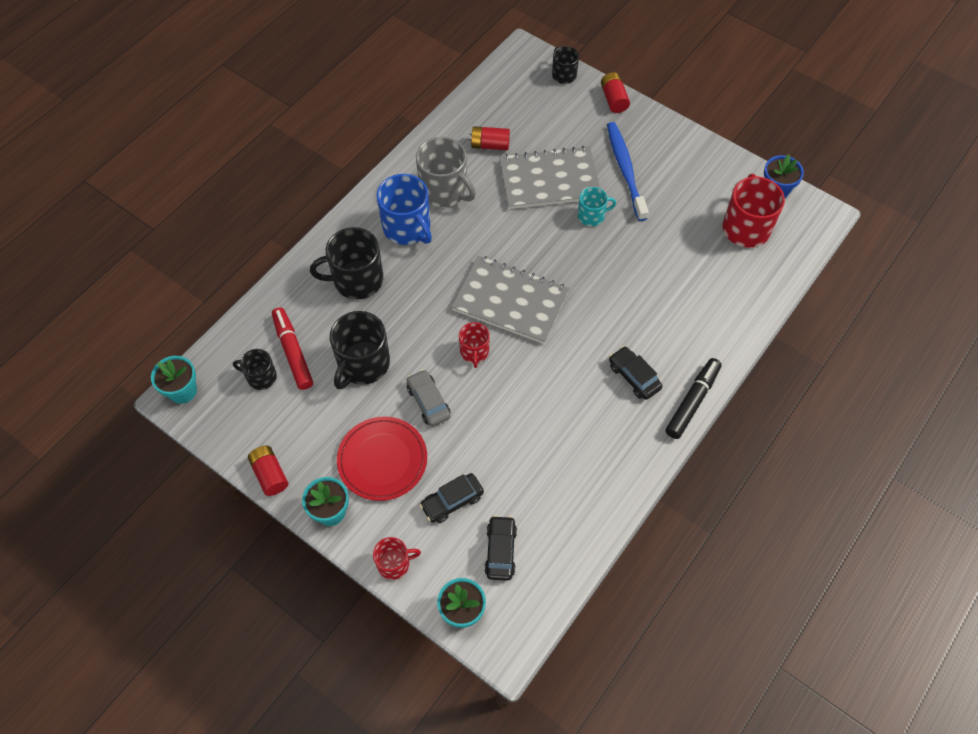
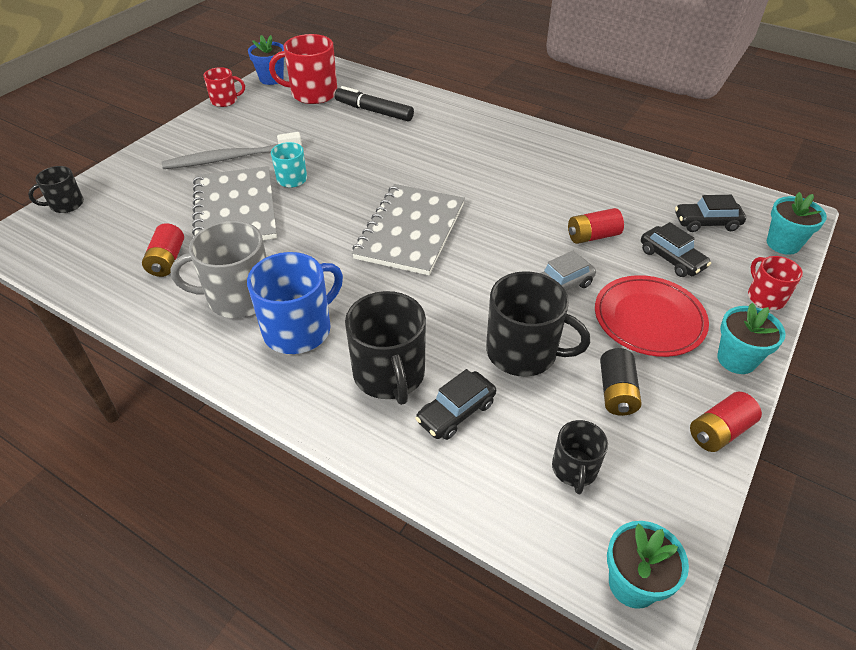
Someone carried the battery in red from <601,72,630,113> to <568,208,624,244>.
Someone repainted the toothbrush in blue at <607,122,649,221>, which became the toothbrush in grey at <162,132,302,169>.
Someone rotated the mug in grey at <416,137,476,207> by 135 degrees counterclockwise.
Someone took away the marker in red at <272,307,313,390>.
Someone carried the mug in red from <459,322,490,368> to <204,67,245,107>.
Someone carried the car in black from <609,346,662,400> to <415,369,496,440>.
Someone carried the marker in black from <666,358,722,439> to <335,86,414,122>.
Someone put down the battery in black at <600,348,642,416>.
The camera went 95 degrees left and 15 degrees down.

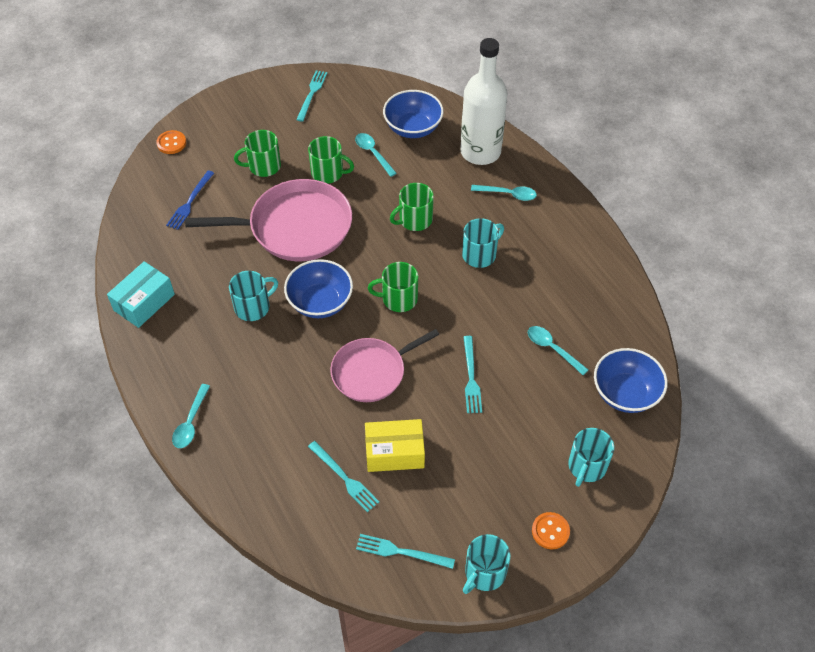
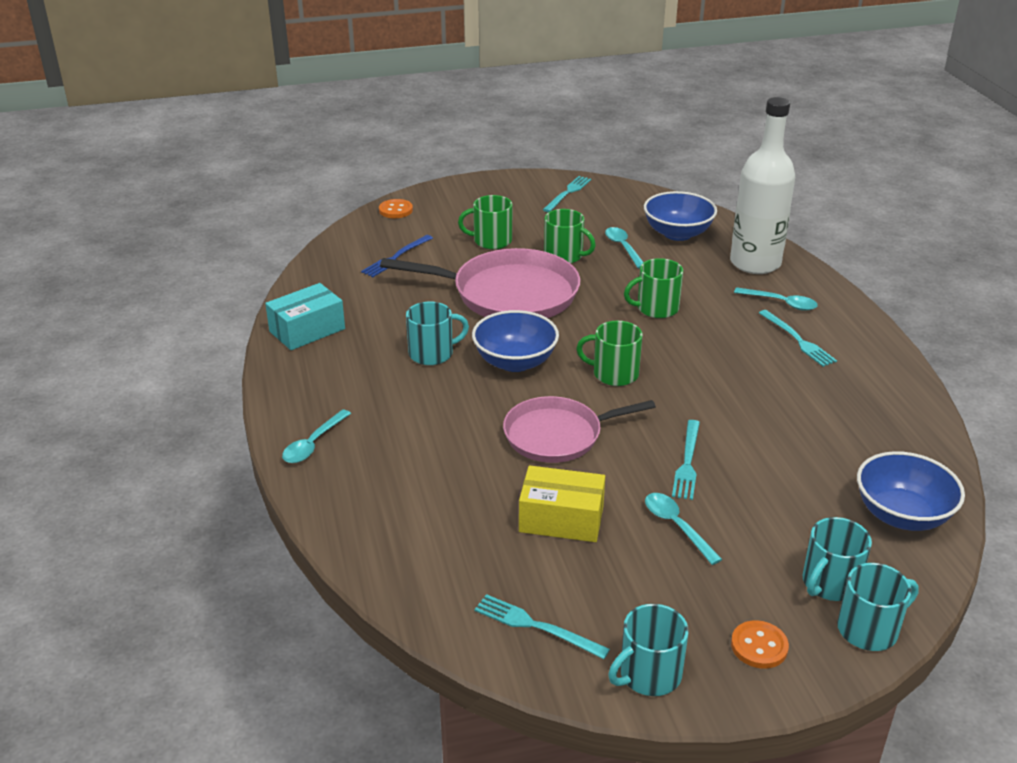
Someone carried the mug in turquoise from <462,218,504,268> to <837,563,919,651>.
Someone carried the spoon in turquoise from <528,326,588,375> to <645,493,722,565>.
Someone carried the fork in turquoise from <308,441,379,512> to <759,310,837,367>.
The camera went 15 degrees right and 20 degrees down.

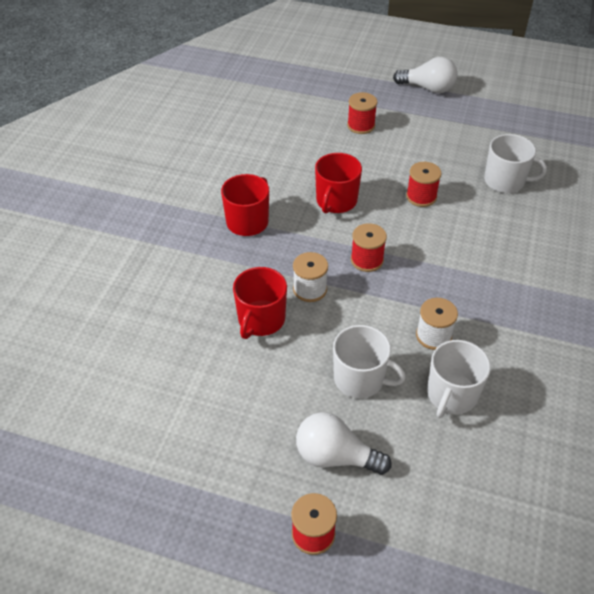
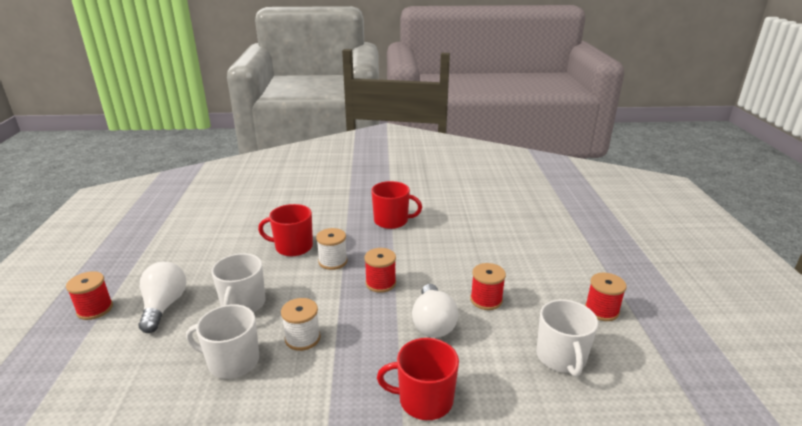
Someone carried the light bulb in white from <393,57,458,93> to <412,284,458,338>.
Someone carried the spool in red from <347,92,377,134> to <585,273,627,321>.
Someone carried the mug in red from <315,153,362,213> to <377,338,459,420>.
The camera went 70 degrees right and 20 degrees down.

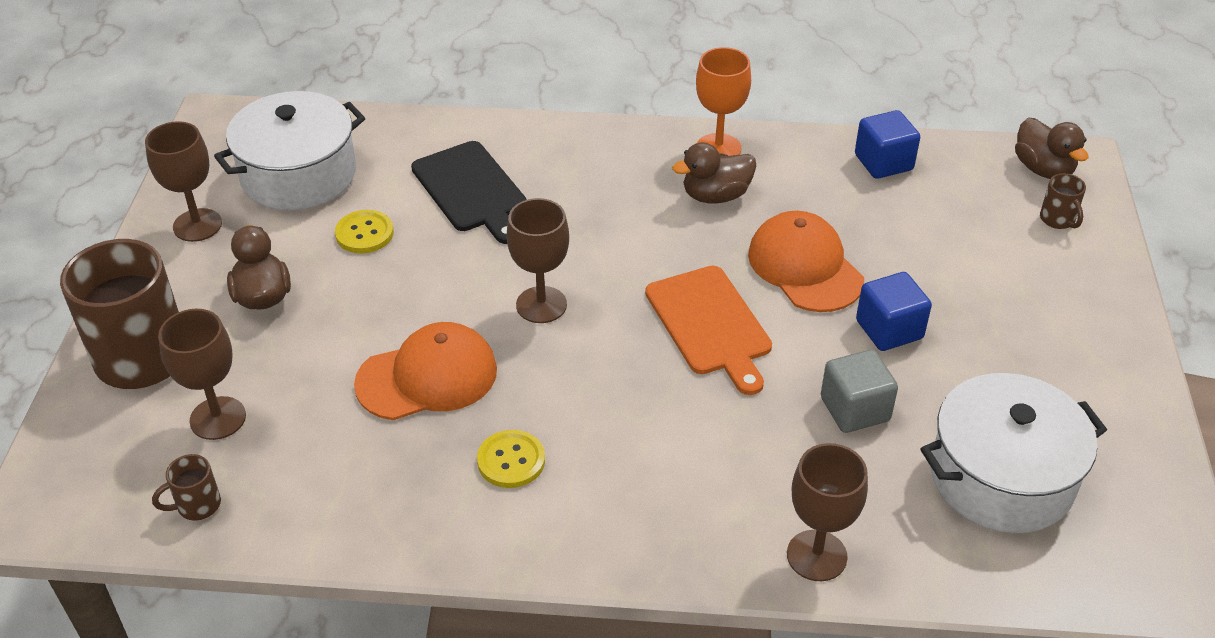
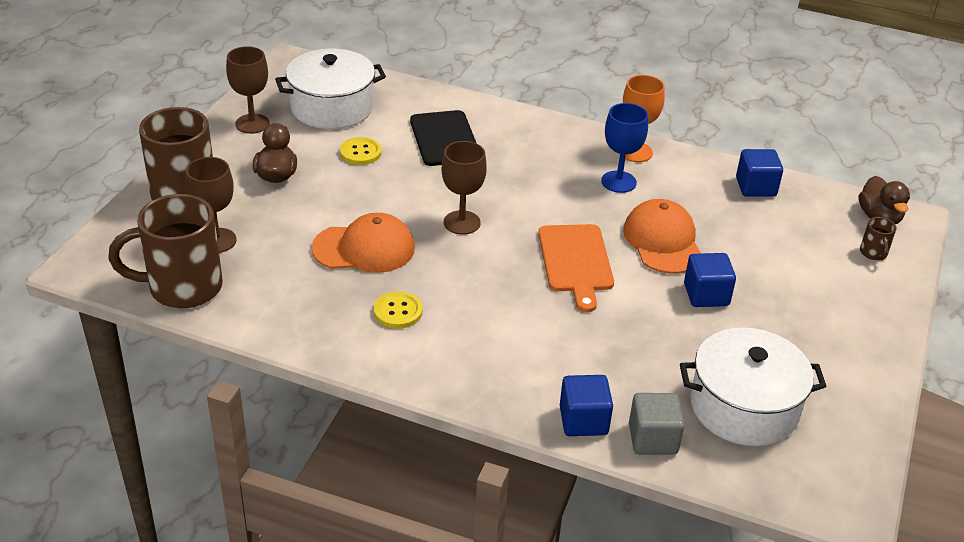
Someone swapped the duck in brown at <672,142,756,203> for the goblet in blue at <601,103,648,193>.
Someone carried the cube in grey from <821,350,898,433> to <629,393,685,455>.
Someone swapped the goblet in brown at <787,443,868,581> for the cube in blue at <560,375,613,436>.
Someone scaled the mug in brown at <152,454,221,521> by 2.42.
The camera went 15 degrees right and 5 degrees down.

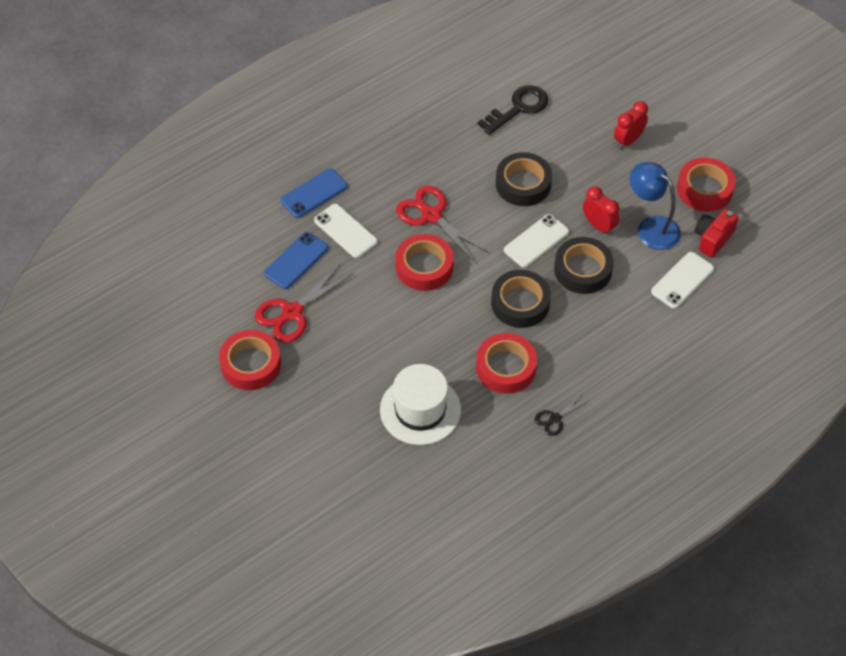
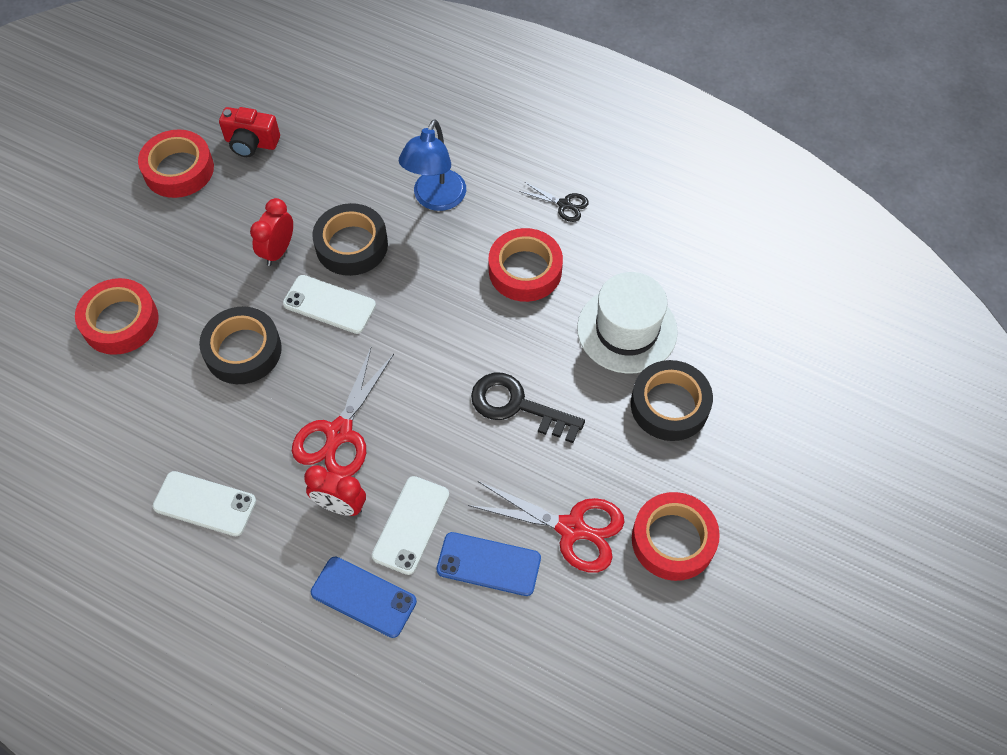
Someone carried the key in black from <478,85,548,135> to <471,373,585,443>.
Someone carried the clock in red from <614,101,648,149> to <304,465,366,516>.
Someone carried the lamp in blue from <630,162,681,250> to <399,119,466,211>.
Someone carried the tape in red from <396,234,454,291> to <75,278,159,355>.
Someone carried the phone in white from <651,252,714,309> to <153,471,256,536>.
Someone carried the tape in black from <491,270,551,328> to <631,360,713,441>.
The camera went 115 degrees left and 5 degrees up.

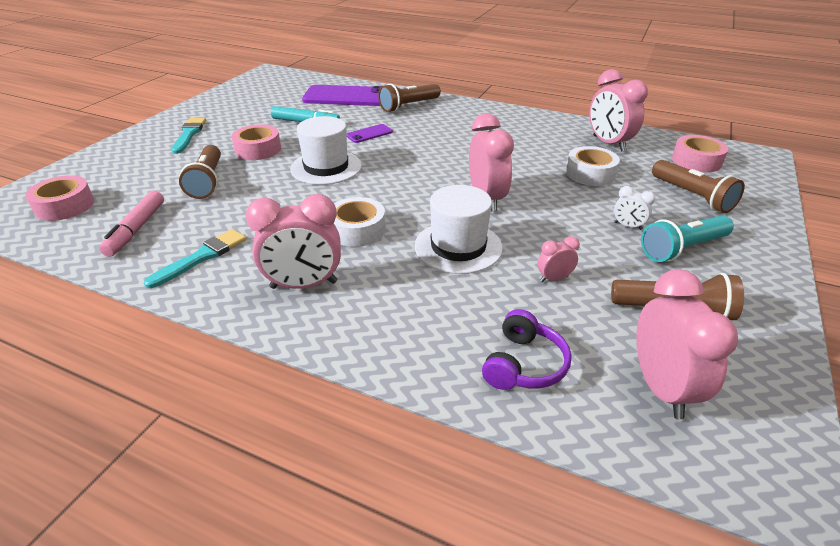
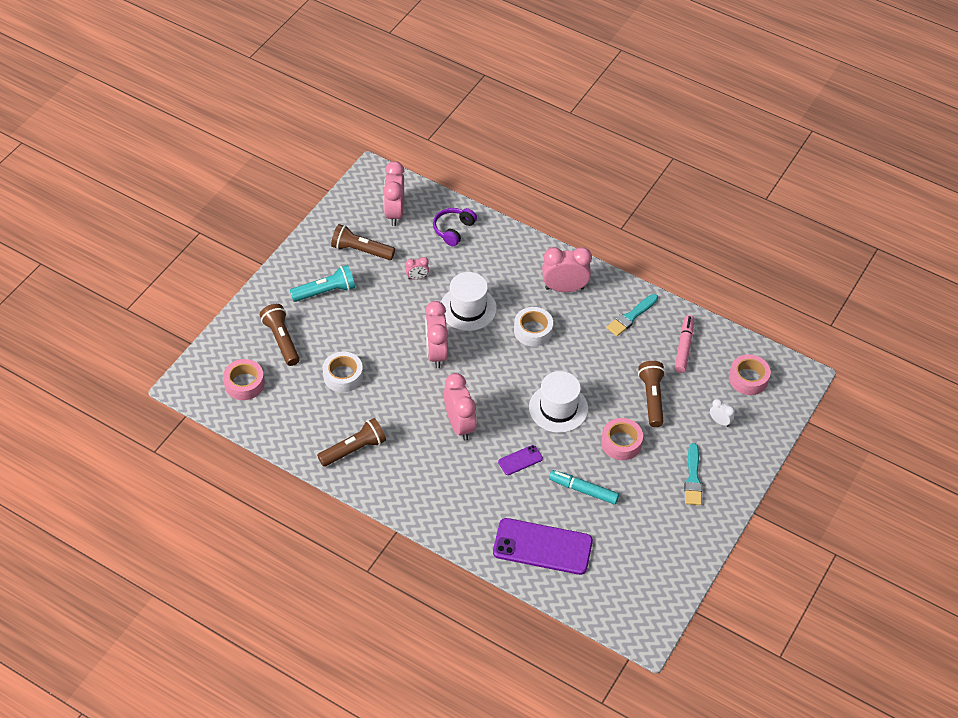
Someone carried the clock in pink from <590,69,648,152> to <444,373,477,441>.
Someone carried the flashlight in brown from <378,84,441,112> to <317,418,386,467>.
Someone carried the clock in white from <614,186,655,230> to <710,399,735,427>.
The camera went 175 degrees left and 15 degrees up.

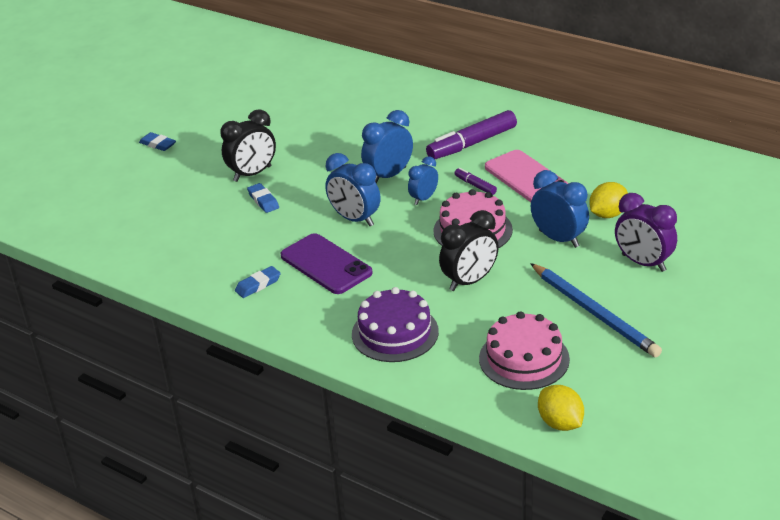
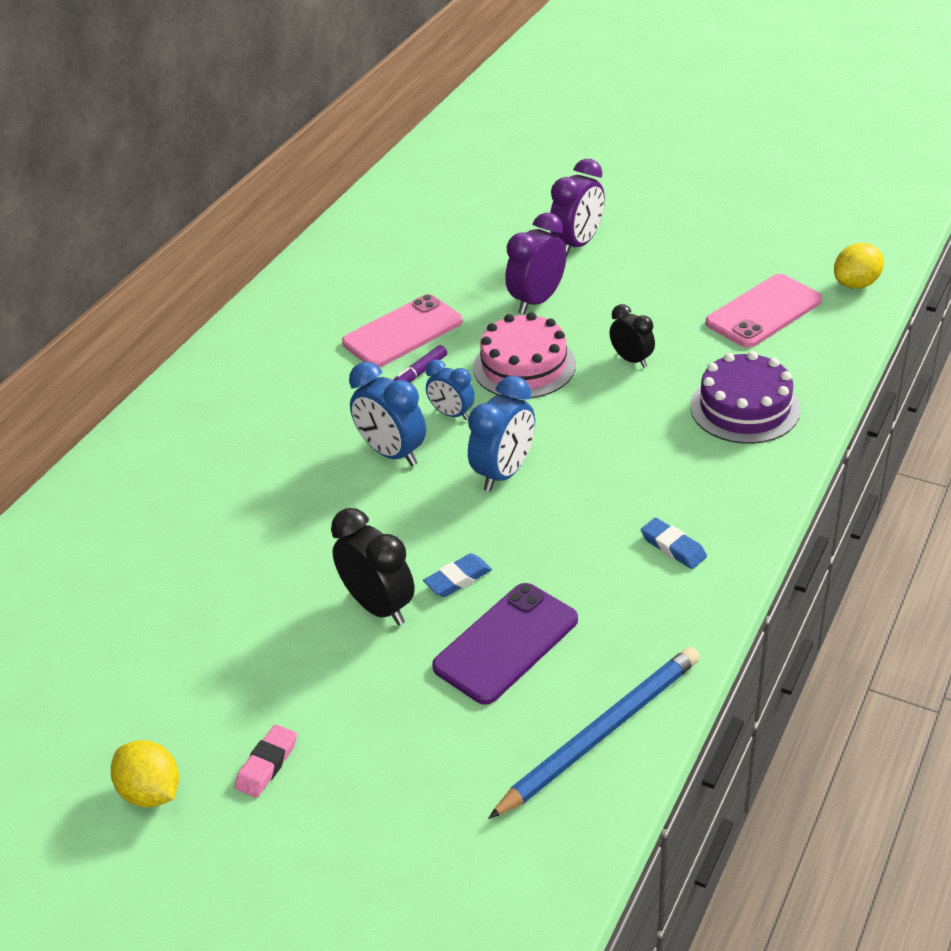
Someone took away the marker in purple at <426,110,517,159>.
Someone repainted the eraser in blue at <139,132,176,151>, which became the eraser in pink at <235,725,297,798>.
Someone repainted the clock in blue at <531,170,589,248>, which became the clock in purple at <505,213,566,314>.
Someone carried the lemon in yellow from <589,182,628,218> to <111,740,179,808>.
Someone scaled the clock in black at <439,210,499,291> by 0.63.
Someone carried the phone in purple from <280,233,373,294> to <432,583,578,705>.
Someone carried the pencil in blue from <530,263,662,357> to <488,647,700,819>.
Someone swapped the cake in pink at <479,311,570,390> for the phone in pink at <706,274,822,348>.
The camera went 95 degrees left and 5 degrees up.

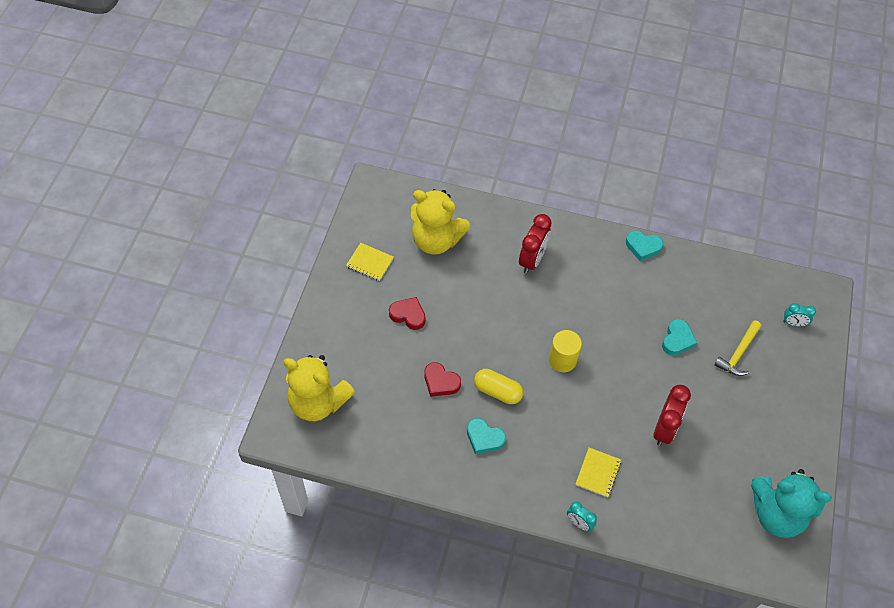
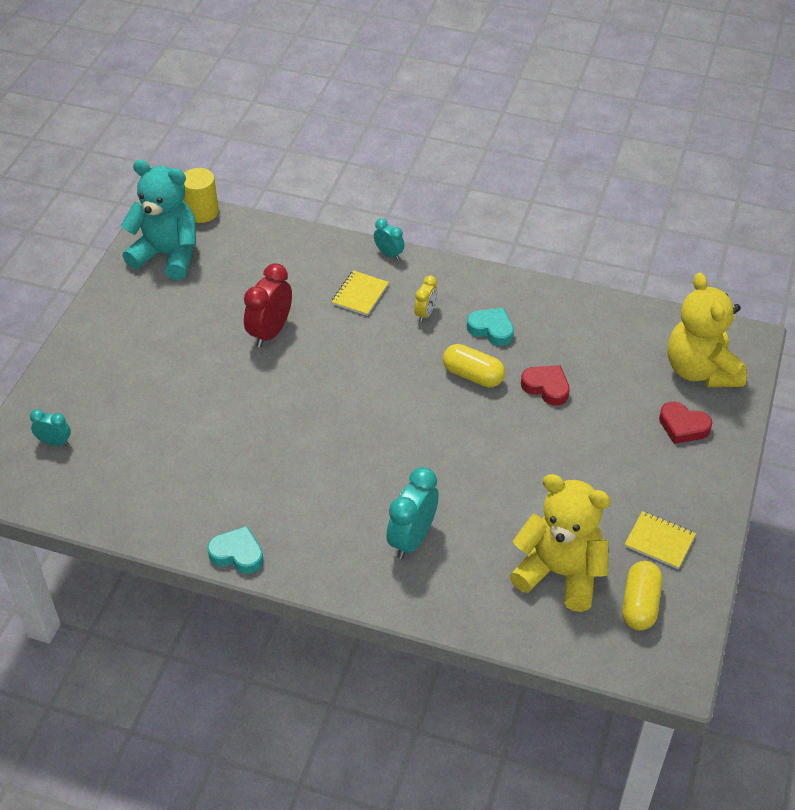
Someone repainted the clock in red at <519,214,552,274>, which became the clock in turquoise at <386,467,439,559>.
Someone carried the heart in red from <389,297,425,330> to <659,402,713,444>.
Someone took away the heart in turquoise at <662,319,697,356>.
Someone took away the hammer in yellow at <715,320,761,376>.
Someone carried the cylinder in yellow from <549,330,582,372> to <183,168,219,223>.
Someone rotated the teddy bear in yellow at <284,355,355,421> by 135 degrees counterclockwise.
Someone put down the clock in yellow at <414,275,437,322>.
Someone put down the capsule in yellow at <622,561,662,630>.
The camera went 175 degrees left and 10 degrees down.

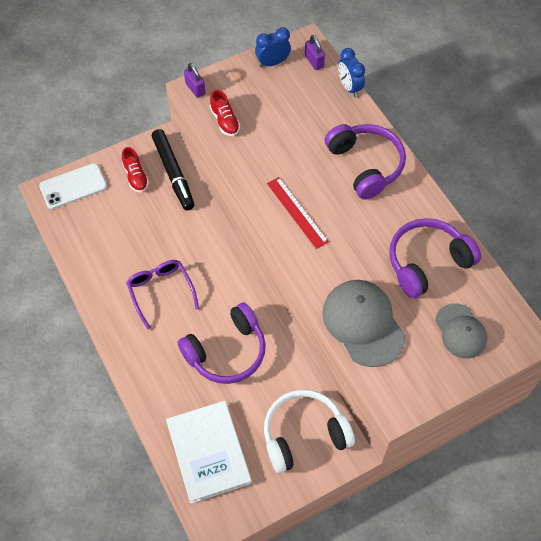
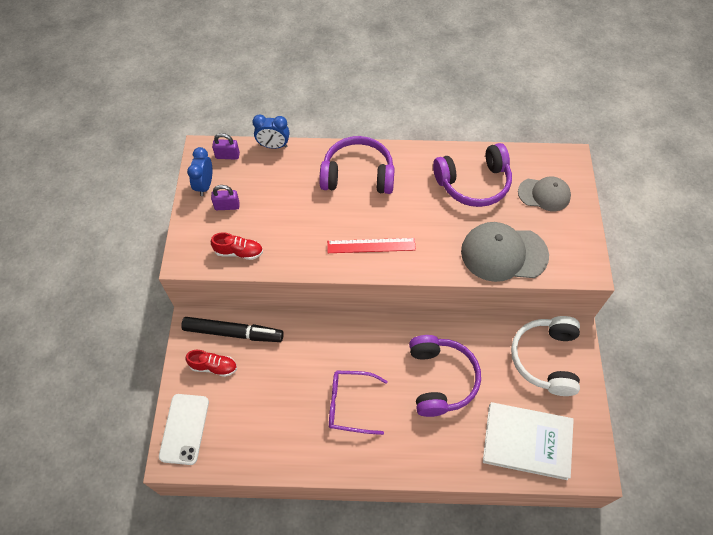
Someone carried the padlock in purple from <184,63,206,98> to <211,185,240,210>.
Someone rotated the headphones in purple at <389,218,481,298> by 105 degrees counterclockwise.
The camera went 60 degrees left and 0 degrees up.

